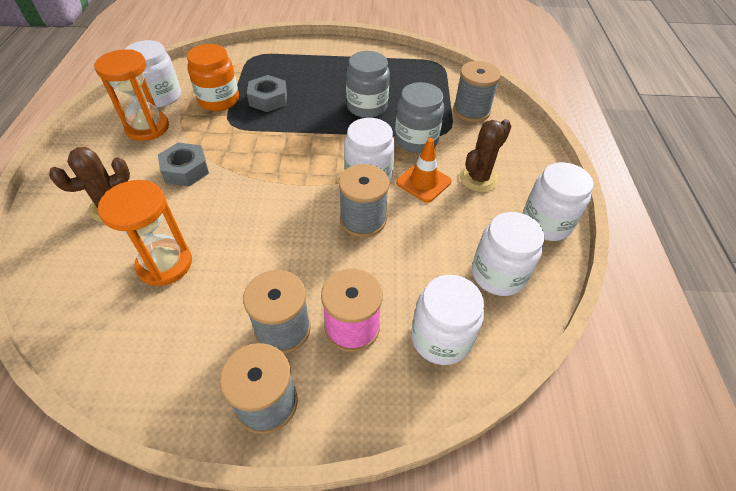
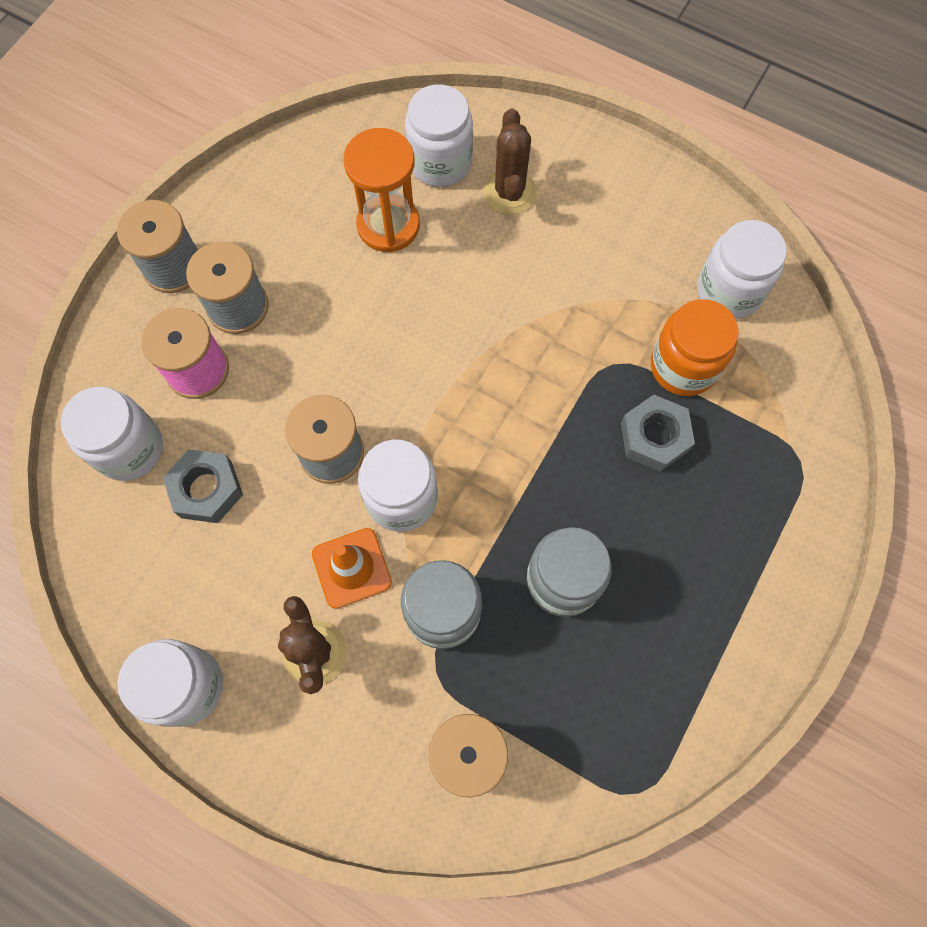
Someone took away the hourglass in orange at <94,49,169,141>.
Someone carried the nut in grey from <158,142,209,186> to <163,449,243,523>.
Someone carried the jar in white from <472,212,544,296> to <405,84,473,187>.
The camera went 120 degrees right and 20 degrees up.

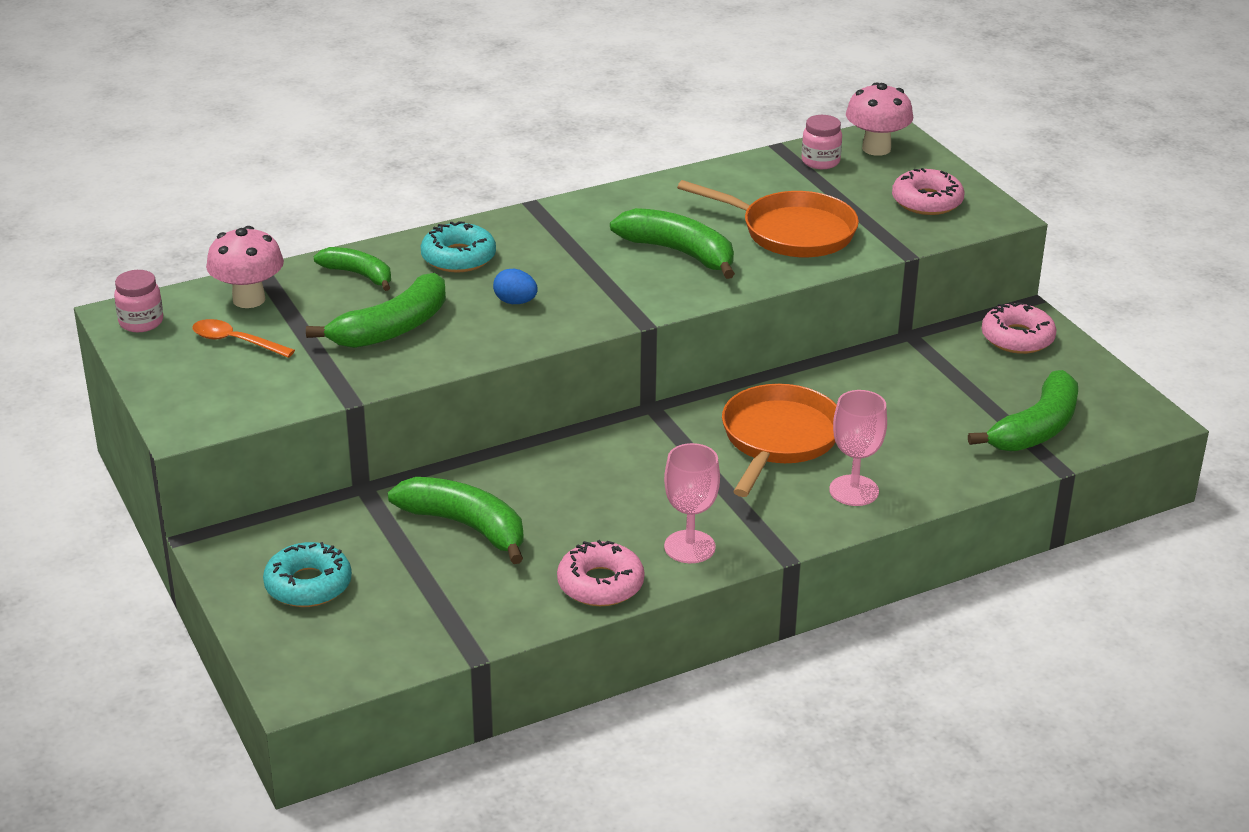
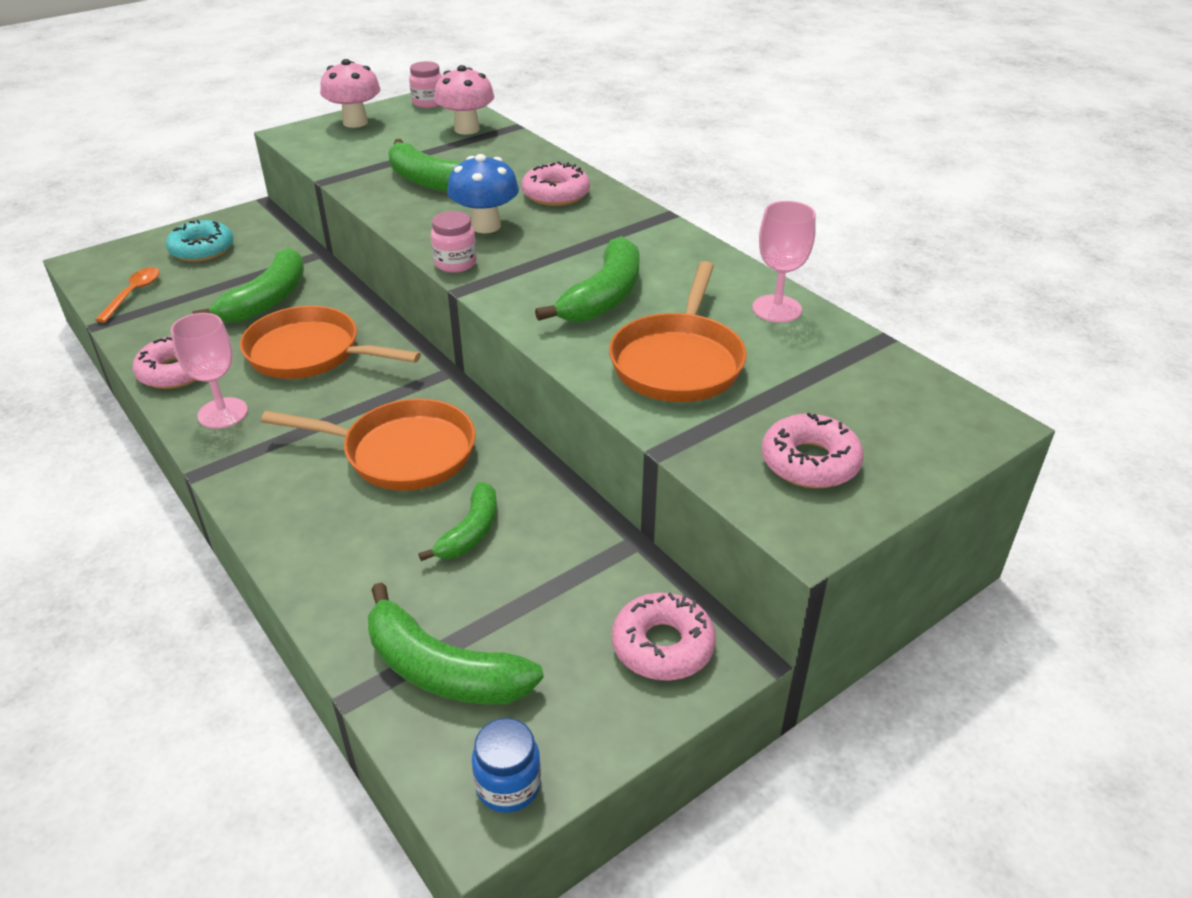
Someone carried the mushroom in pink from <846,82,913,156> to <320,59,381,128>.
Someone carried the jar in pink from <802,115,842,169> to <431,211,477,273>.
Someone repainted the donut in turquoise at <421,221,496,273>, which became the donut in pink at <522,162,590,206>.
Someone carried the banana in green from <314,247,391,291> to <419,482,497,561>.
Someone swapped the egg in blue at <493,269,538,304> for the mushroom in blue at <447,154,519,233>.
Someone carried the spoon in orange from <192,319,295,358> to <95,267,160,323>.
Someone carried the goblet in pink from <829,390,887,506> to <752,201,816,323>.
Someone put down the pan in orange at <240,306,421,379>.
Someone put down the jar in blue at <472,718,541,813>.
The camera went 80 degrees right and 5 degrees up.

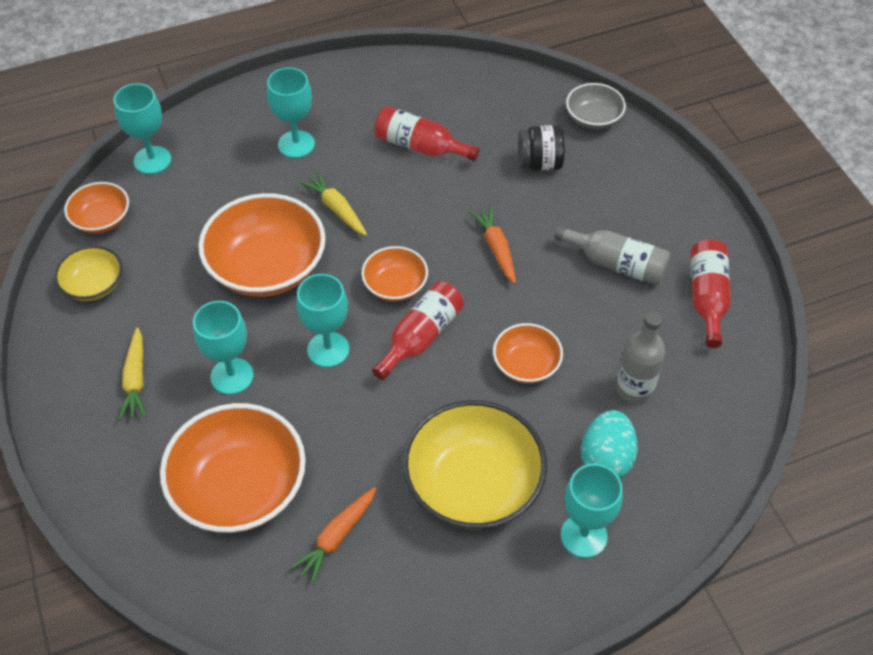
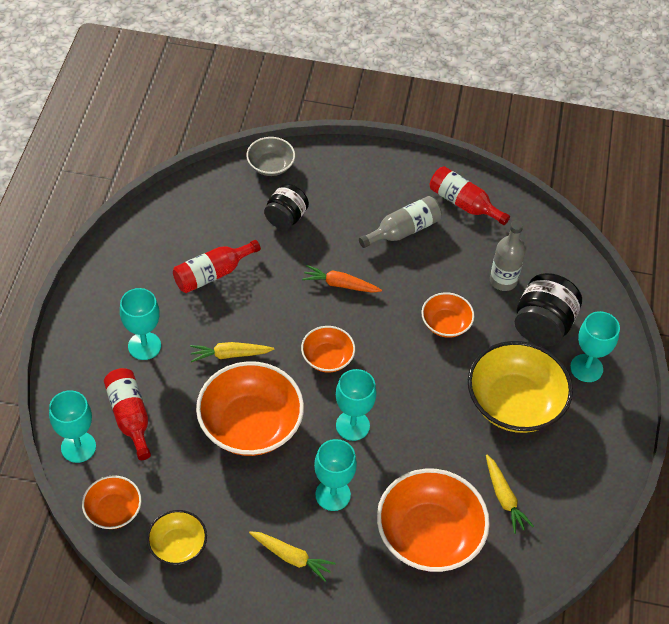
Someone carried the bottle in red from <372,281,464,380> to <104,368,151,460>.
Someone swapped the egg in turquoise at <581,410,638,479> for the jar in black at <515,273,582,346>.
Someone repainted the carrot in orange at <290,487,376,584>, which became the carrot in yellow at <486,455,534,534>.
The camera went 60 degrees left and 0 degrees up.

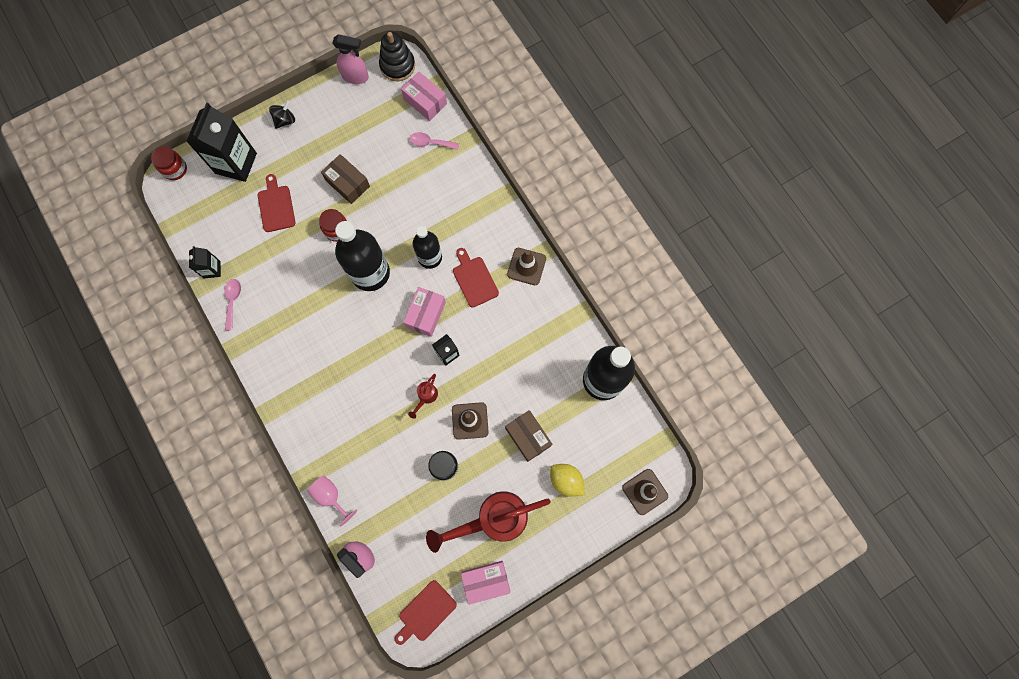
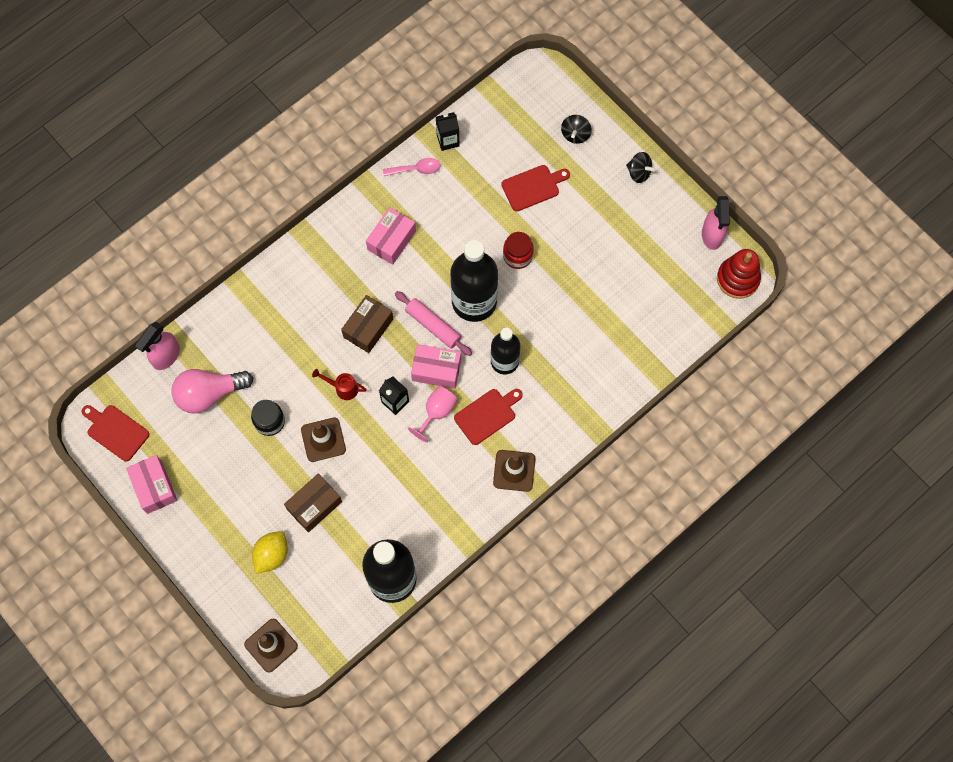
Someone repainted the stacking toy in black at <379,32,415,81>, which became the stacking toy in red at <717,249,761,299>.
Someone carried the box in pink from <401,72,447,121> to <366,207,416,265>.
Someone swapped the carton in black at <186,103,257,182> for the spinning top in black at <561,115,592,144>.
Someone took away the spoon in pink at <409,132,459,150>.
Someone took away the jar in red at <151,147,187,180>.
Someone carried the box in brown from <321,154,370,204> to <341,295,393,353>.
Someone carried the goblet in pink from <307,475,357,527> to <408,386,458,442>.
Someone took away the watering can in red at <426,491,551,553>.
Someone put down the rolling pin in pink at <395,291,472,356>.
Someone put down the light bulb in pink at <171,369,253,414>.
The camera went 80 degrees right and 5 degrees down.

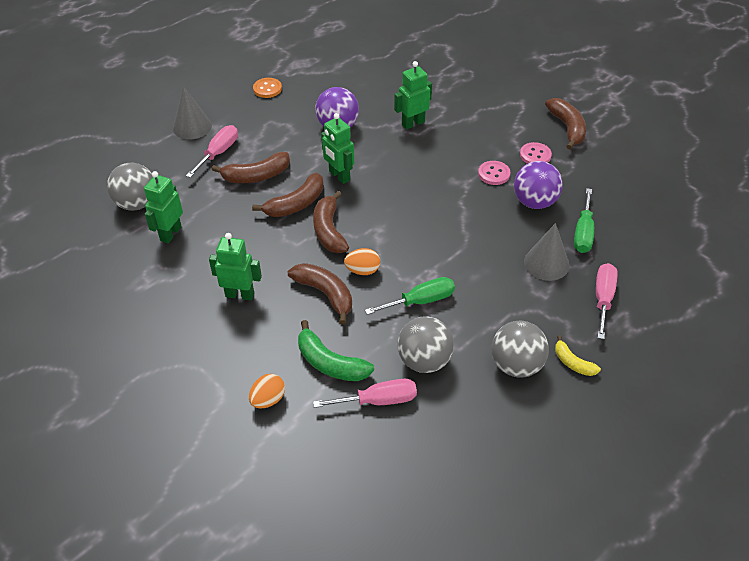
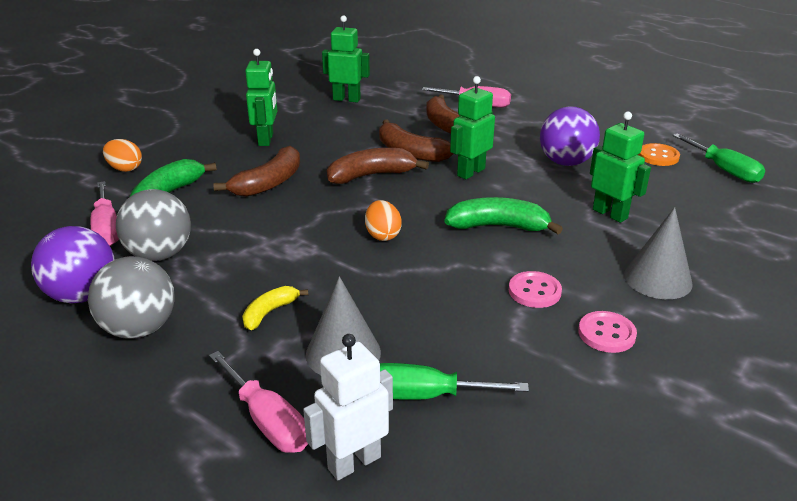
Someone carried the button in orange from <253,78,282,98> to <638,143,680,166>.
Someone carried the cone in grey from <173,87,212,140> to <624,207,693,299>.
Someone took away the banana in brown at <545,98,586,150>.
Someone carried the ball in purple from <514,161,563,209> to <31,226,115,303>.
Someone took away the ball in grey at <107,163,153,211>.
Someone carried the egg in orange from <344,248,380,275> to <365,200,402,241>.
Someone rotated the screwdriver in pink at <596,263,618,339> by 45 degrees clockwise.
Someone carried the screwdriver in green from <365,277,455,315> to <673,133,765,183>.
Someone carried the banana in yellow from <555,335,601,376> to <242,286,308,330>.
Someone put down the banana in green at <445,197,563,234>.
Someone put down the robot in white at <303,334,393,480>.
The camera went 80 degrees right and 15 degrees down.

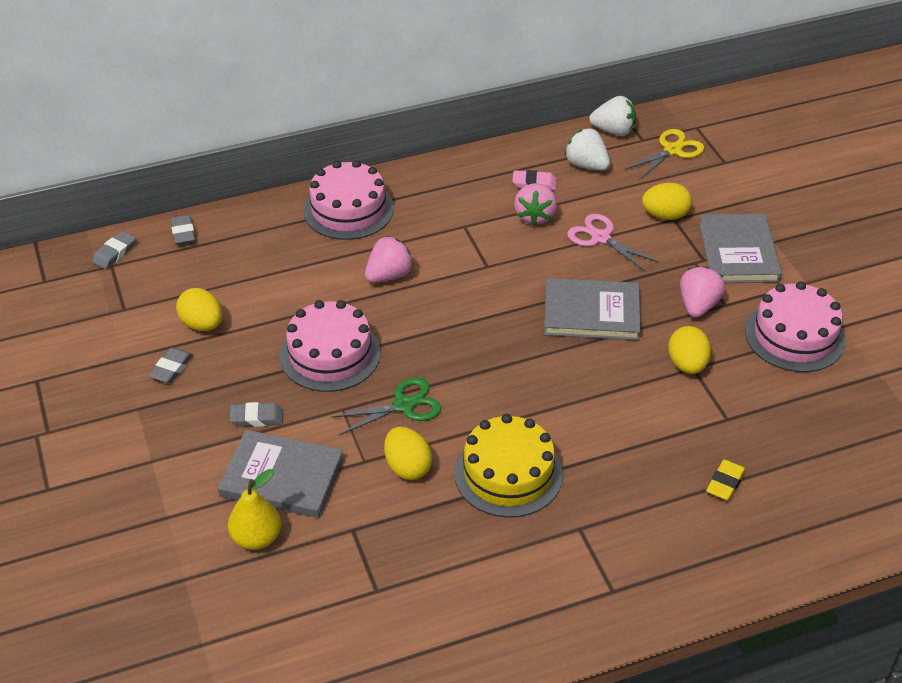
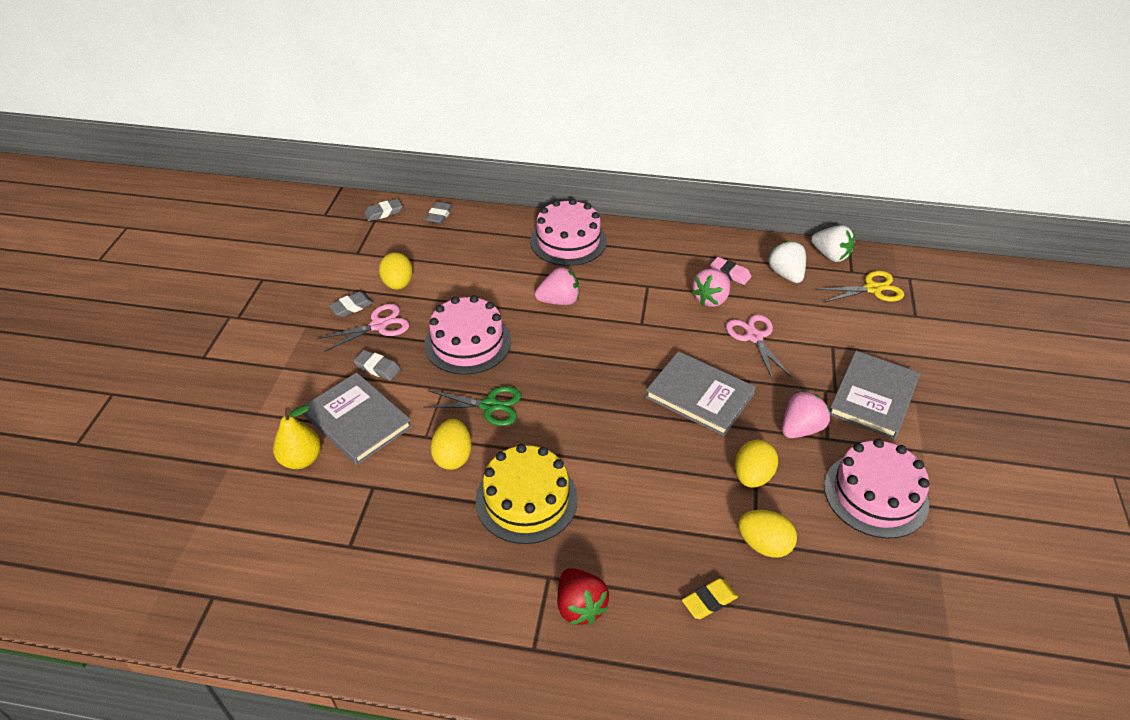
Someone carried the egg in yellow from <642,183,692,220> to <738,510,797,558>.
Someone put down the scissors in pink at <317,304,409,352>.
Someone put down the strawberry in red at <558,568,609,625>.
The camera went 30 degrees right and 0 degrees up.

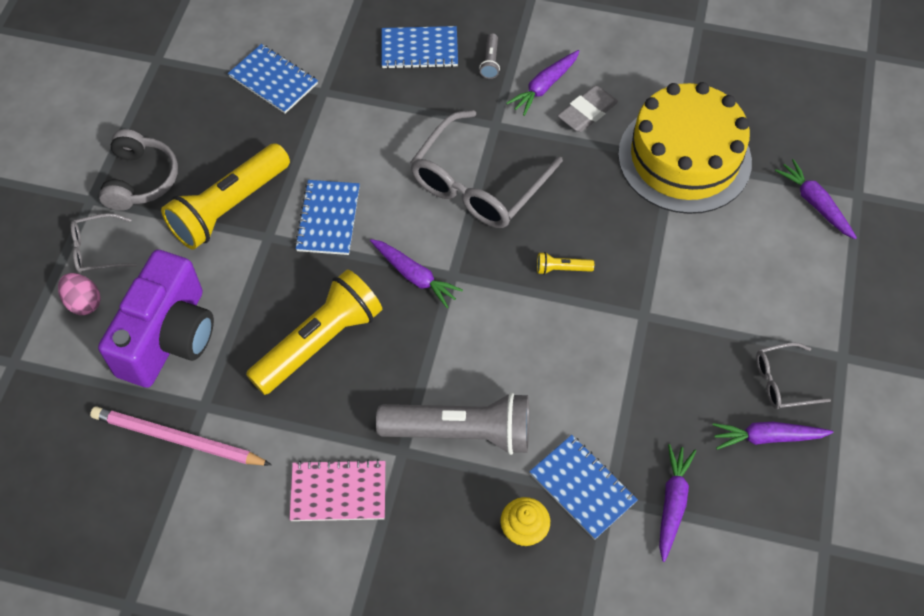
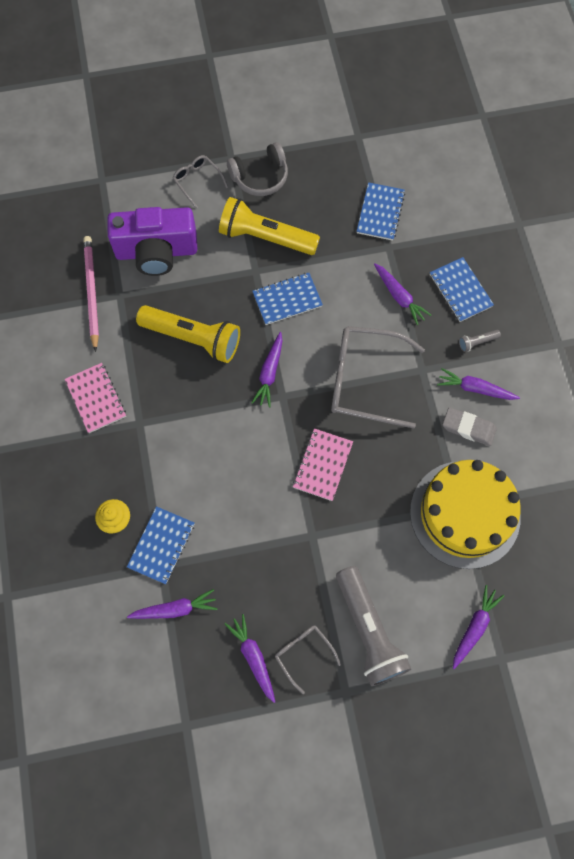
Someone swapped the flashlight in yellow at <537,252,594,275> for the notebook in pink at <293,428,353,501>.
Someone took away the egg in pink at <58,273,101,315>.
Someone carried the flashlight in grey from <376,392,529,455> to <336,566,411,686>.
Someone put down the carrot in purple at <374,263,431,325>.
The camera went 65 degrees right and 10 degrees up.

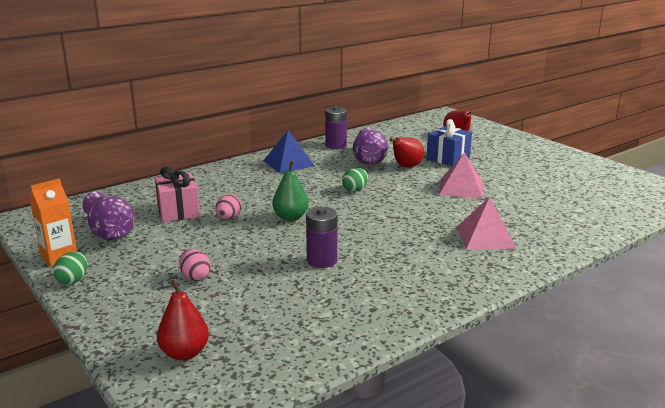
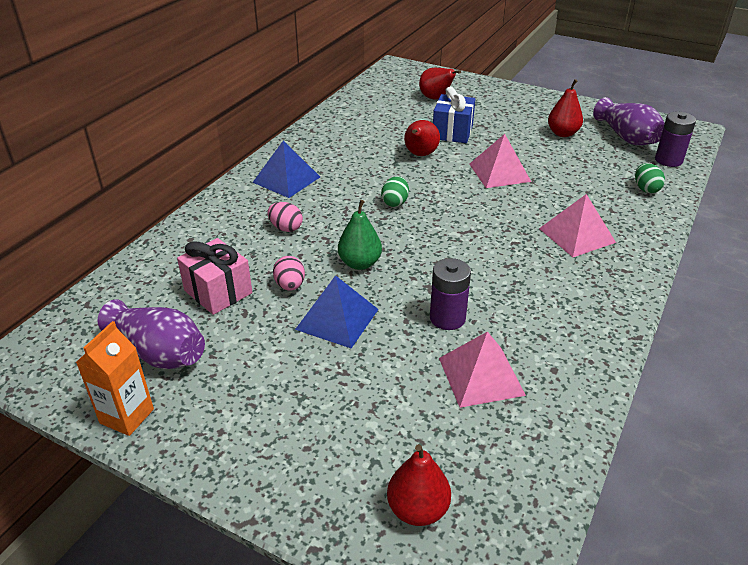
Someone carried the battery in purple from <325,106,347,149> to <655,112,696,167>.
Someone carried the vase in purple from <353,128,388,165> to <593,97,665,146>.
Someone carried the egg in pink from <179,249,211,281> to <267,202,303,232>.
Someone carried the egg in green from <53,252,88,285> to <635,163,665,193>.
Someone put down the pear in red at <548,79,583,137>.
Someone put down the pyramid in blue at <295,275,379,348>.
Someone put down the pyramid in pink at <439,331,526,408>.
The camera went 25 degrees left and 15 degrees up.

